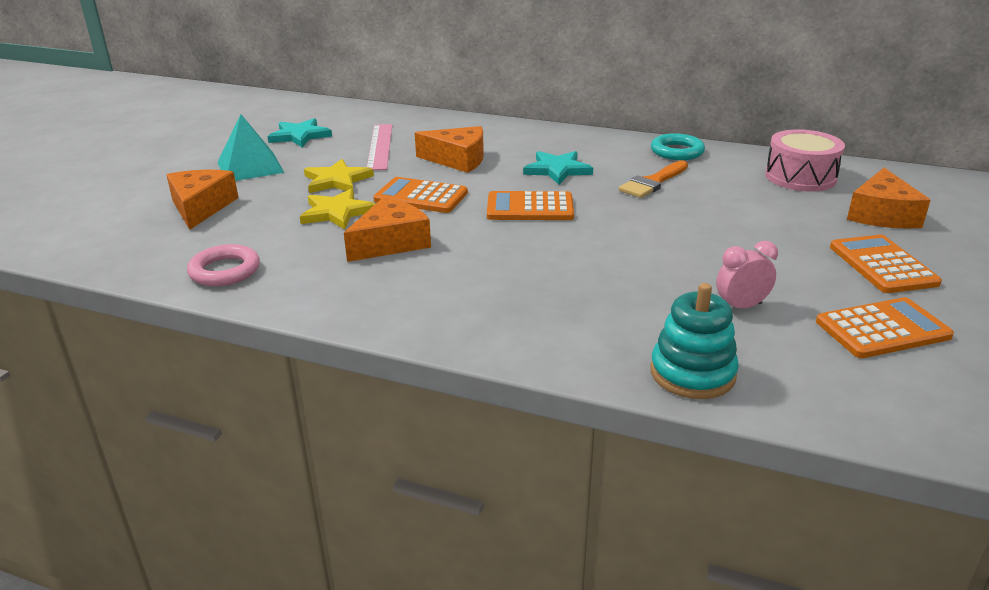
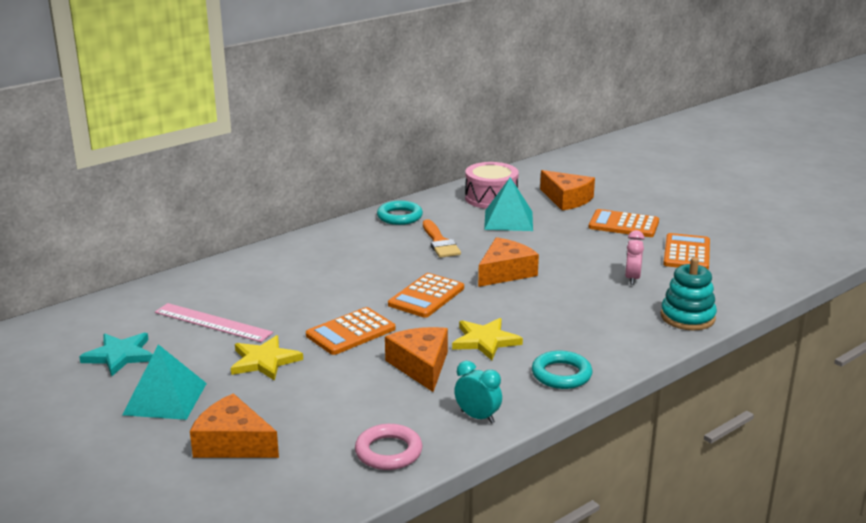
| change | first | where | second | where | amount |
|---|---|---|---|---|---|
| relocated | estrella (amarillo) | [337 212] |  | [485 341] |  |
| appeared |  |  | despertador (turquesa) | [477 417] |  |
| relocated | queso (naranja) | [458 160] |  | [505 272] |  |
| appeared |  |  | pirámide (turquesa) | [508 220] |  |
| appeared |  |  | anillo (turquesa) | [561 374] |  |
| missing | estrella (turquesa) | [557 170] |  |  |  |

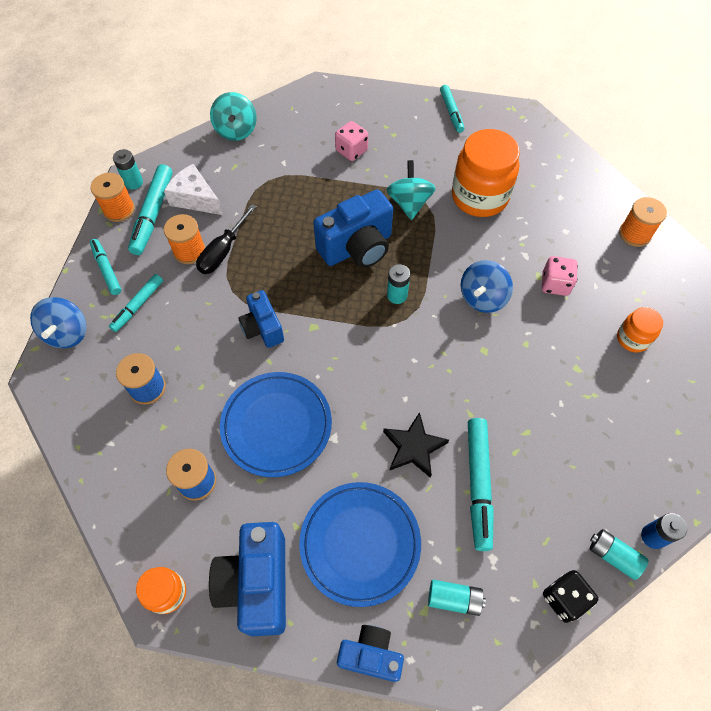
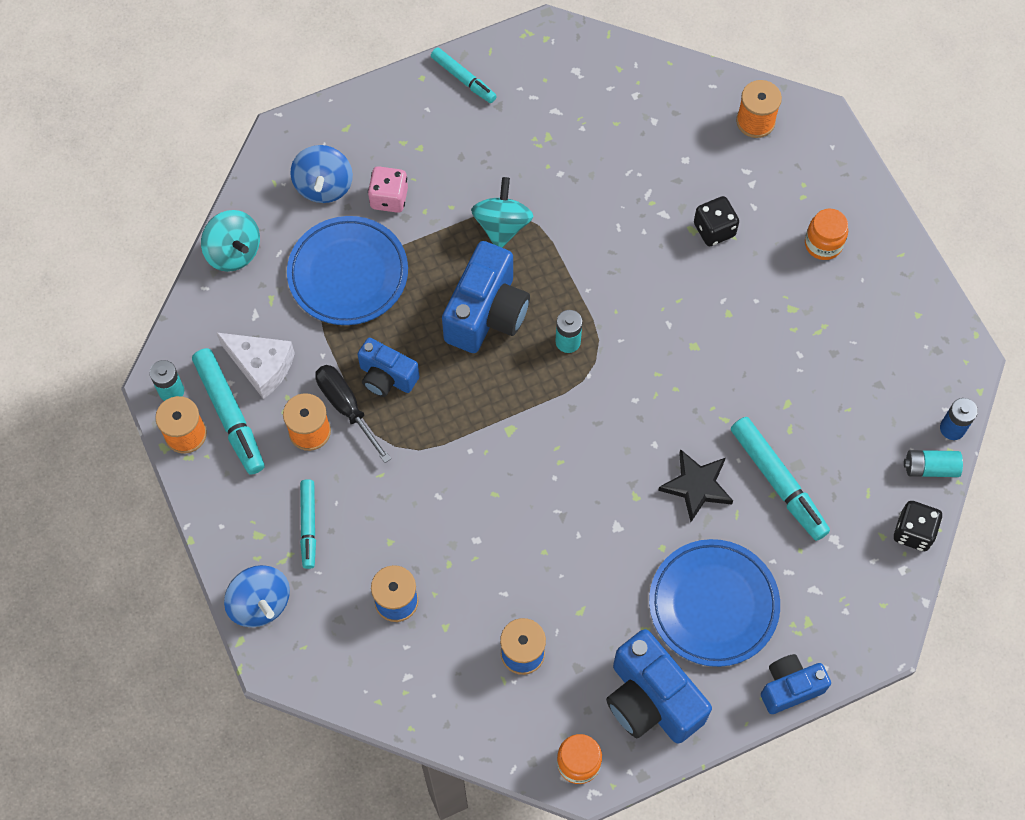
| change | first | where | second | where | amount |
|---|---|---|---|---|---|
| spun | queso (blanco) | [195 198] |  | [261 366] | 150 degrees counterclockwise |
| relocated | plato (azul) | [276 425] |  | [348 274] |  |
| relocated | peonza (azul) | [482 298] |  | [324 186] |  |
| spun | destornillador (negro) | [223 251] |  | [347 408] | 150 degrees clockwise |
| relocated | cámara (azul) | [262 328] |  | [387 377] |  |
| spun | peonza (turquesa) | [409 203] |  | [502 226] | 45 degrees clockwise |
| colour | dado (rosa) | [555 284] | dado (negro) | [714 230] |  |
| missing | rotulador (turquesa) | [106 269] |  |  |  |
| missing | pila (turquesa) | [454 599] |  |  |  |
| missing | tarro (naranja) | [479 197] |  |  |  |

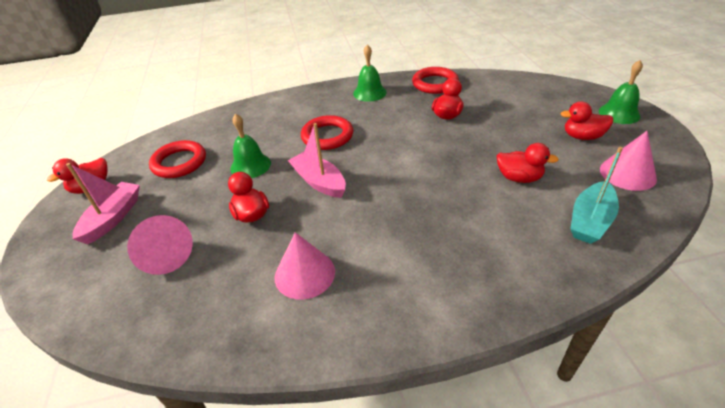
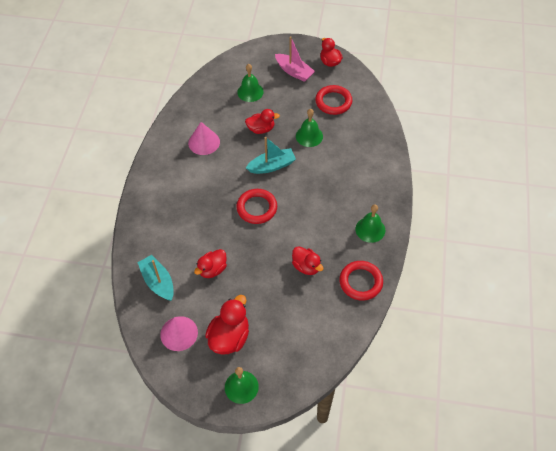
| change | first | where | second | where | amount |
|---|---|---|---|---|---|
| size | pato (rojo) | [582 137] |  | [229 337] | x1.50 |
| relocated | anillo (rojo) | [327 136] |  | [257 208] |  |
| exchanged | cono (rosa) | [166 256] | campana (verde) | [250 92] |  |
| colour | barco (rosa) | [319 181] | barco (turquesa) | [272 166] |  |

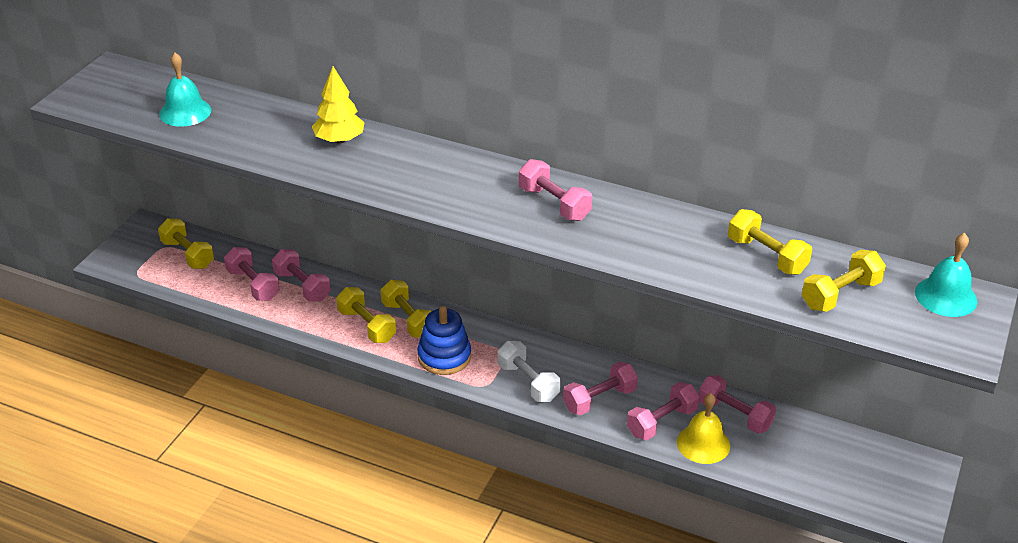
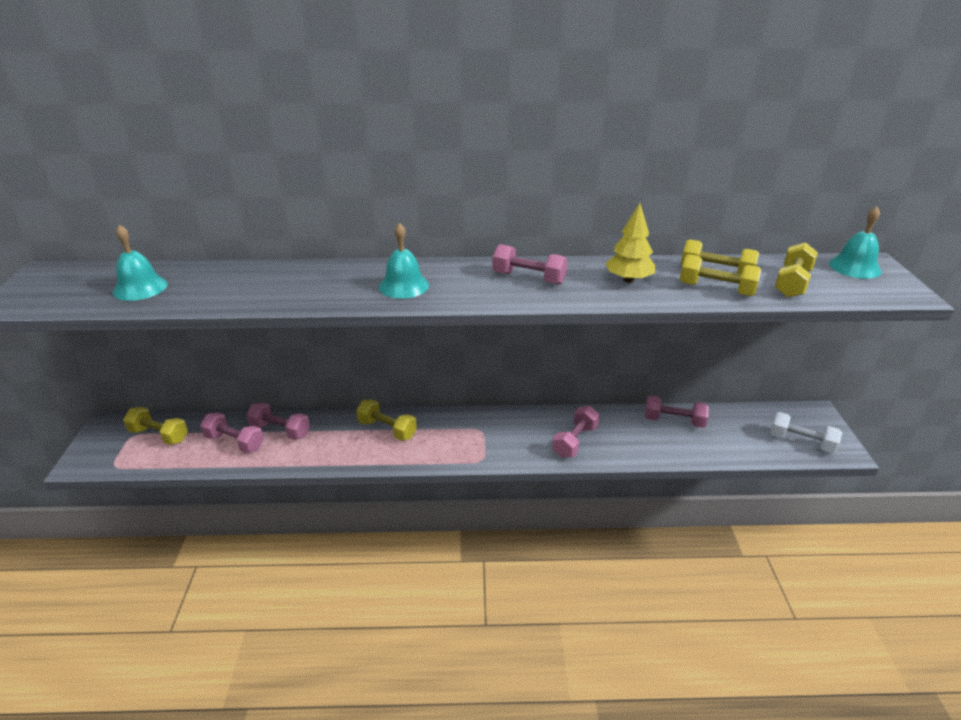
| change | first | where | second | where | amount |
|---|---|---|---|---|---|
| appeared |  |  | campana (turquesa) | [404 286] |  |
| relocated | árbol (amarillo) | [339 140] |  | [628 280] |  |
| relocated | mancuerna (amarillo) | [367 326] |  | [716 289] |  |
| relocated | mancuerna (blanco) | [528 382] |  | [801 442] |  |
| missing | juguete apilable (azul) | [444 357] |  |  |  |
| missing | mancuerna (rosa) | [661 422] |  |  |  |
| missing | campana (amarillo) | [703 443] |  |  |  |

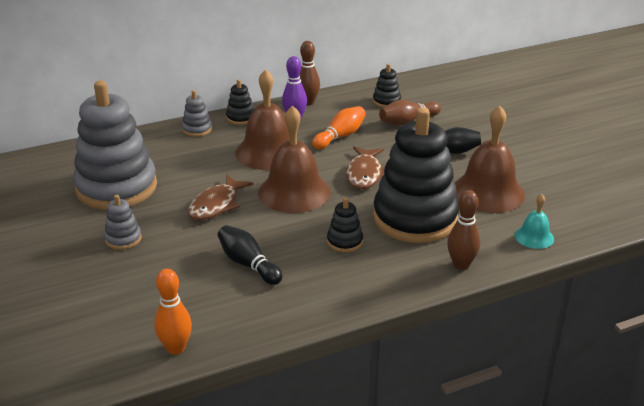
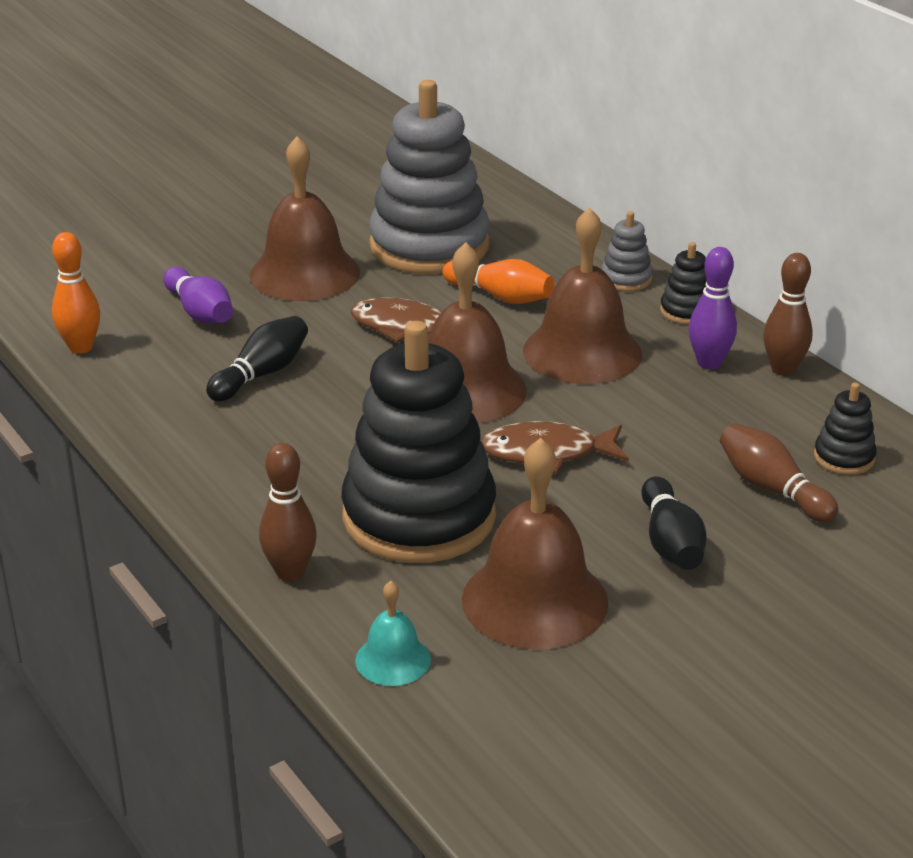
| change | first | where | second | where | amount |
|---|---|---|---|---|---|
| appeared |  |  | bolo (morado) | [200 312] |  |
| exchanged | juguete apilable (gris) | [123 239] | campana (marrón) | [304 273] |  |
| relocated | bolo (naranja) | [340 136] |  | [500 296] |  |
| missing | juguete apilable (negro) | [344 241] |  |  |  |

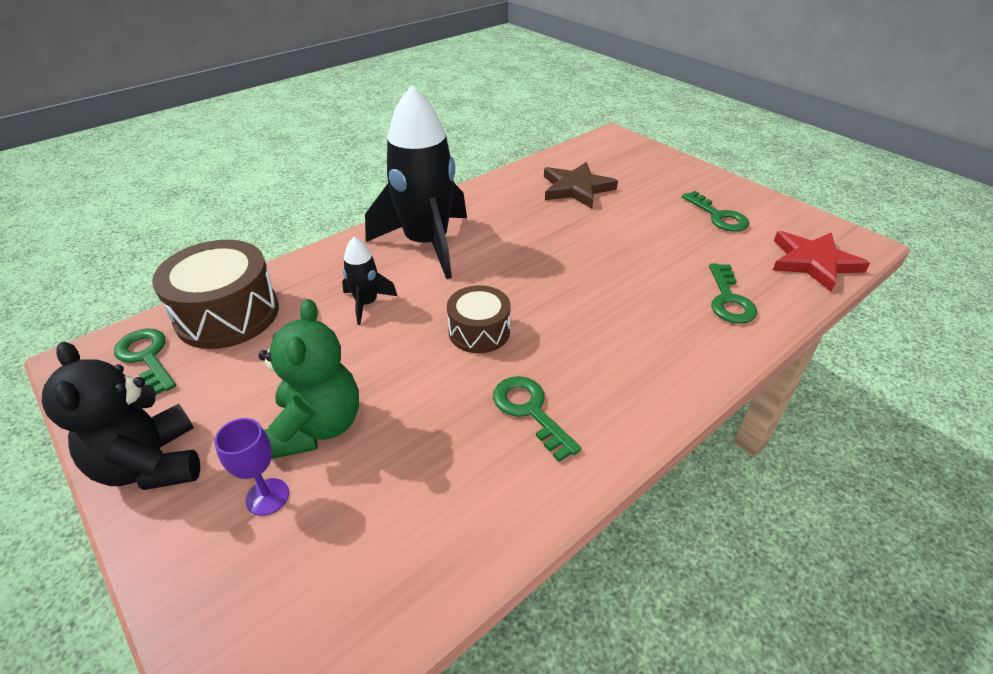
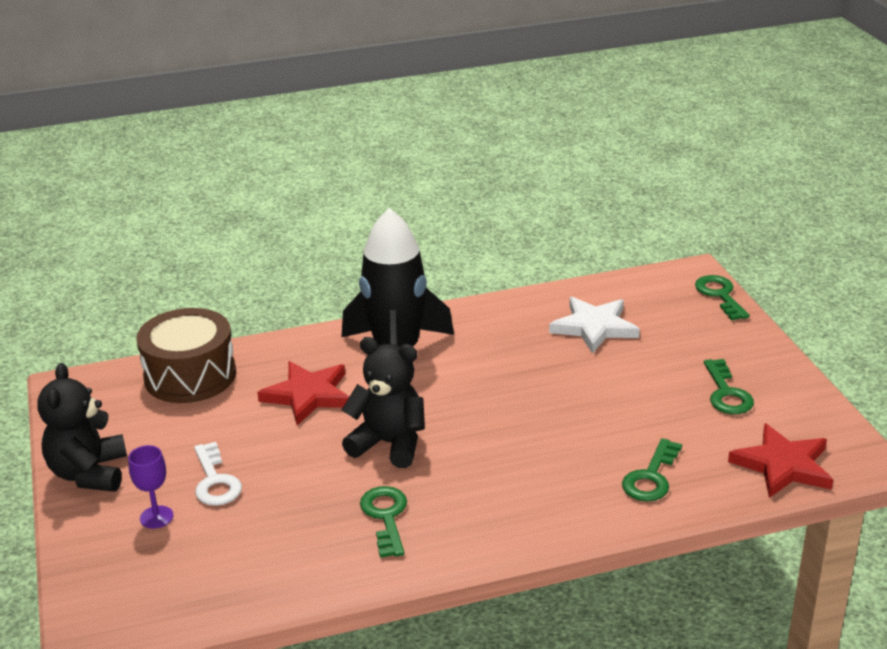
| change | first | where | second | where | amount |
|---|---|---|---|---|---|
| exchanged | osito (verde) | [318 426] | llave (blanco) | [215 481] |  |
| exchanged | cohete (negro) | [367 304] | estrella (rojo) | [308 395] |  |
| exchanged | tambor (marrón) | [479 331] | osito (negro) | [389 444] |  |
| colour | estrella (marrón) | [576 188] | estrella (blanco) | [594 327] |  |
| relocated | llave (verde) | [146 357] |  | [720 295] |  |

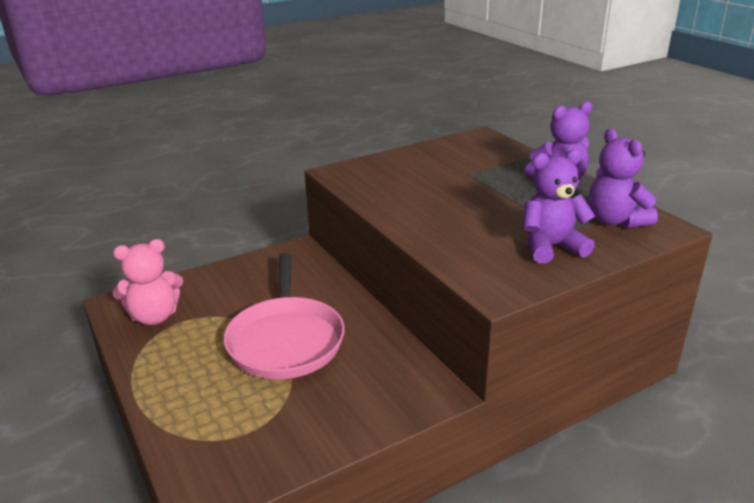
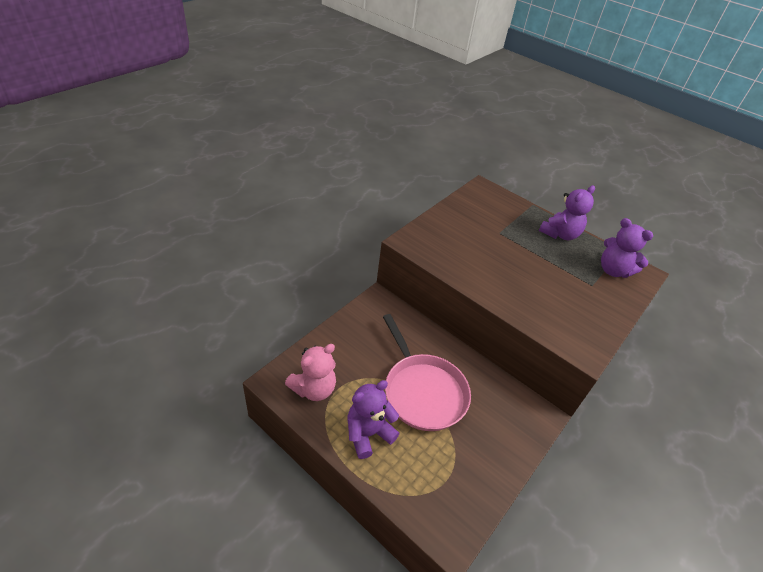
| change | first | where | second | where | amount |
|---|---|---|---|---|---|
| relocated | osito (morado) | [551 247] |  | [368 433] |  |

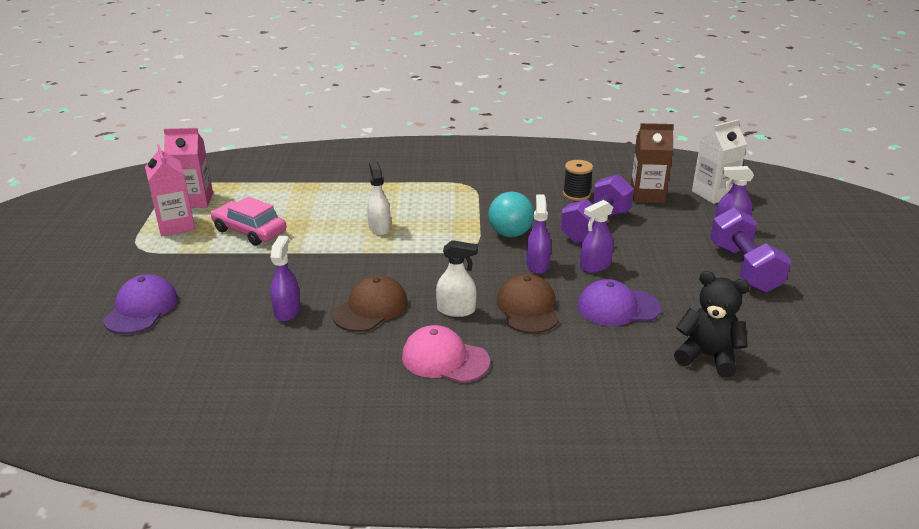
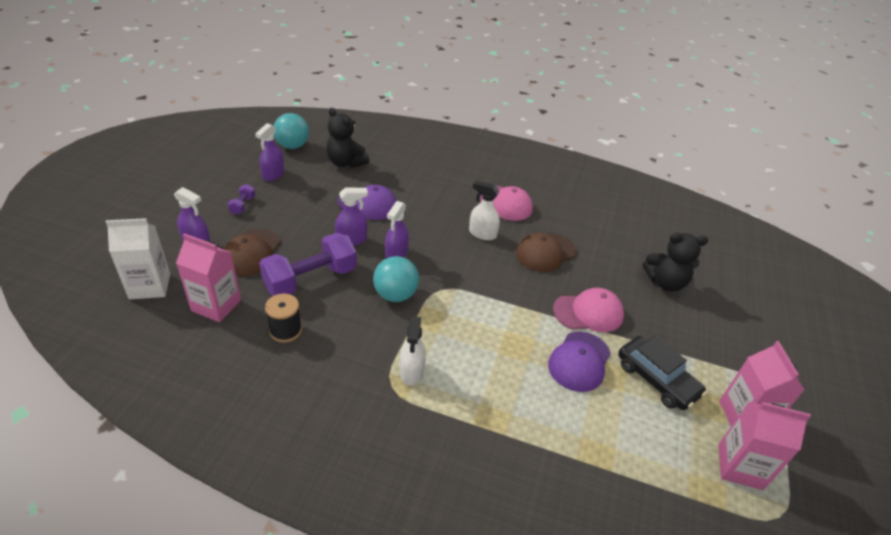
| change | first | where | second | where | amount |
|---|---|---|---|---|---|
| colour | cartón de leche (marrón) | [647 195] | cartón de leche (rosa) | [216 305] |  |
| relocated | gorra (marrón) | [528 308] |  | [251 253] |  |
| size | mancuerna (morado) | [744 268] |  | [243 205] | x0.43 |
| relocated | pulverizador (morado) | [287 311] |  | [273 174] |  |
| appeared |  |  | pelota (turquesa) | [292 146] |  |
| relocated | pulverizador (blanco) | [379 228] |  | [411 372] |  |
| relocated | gorra (morado) | [141 309] |  | [579 361] |  |
| appeared |  |  | gorra (rosa) | [588 312] |  |
| colour | coche (rosa) | [250 231] | coche (negro) | [656 379] |  |
| appeared |  |  | osito (negro) | [665 283] |  |

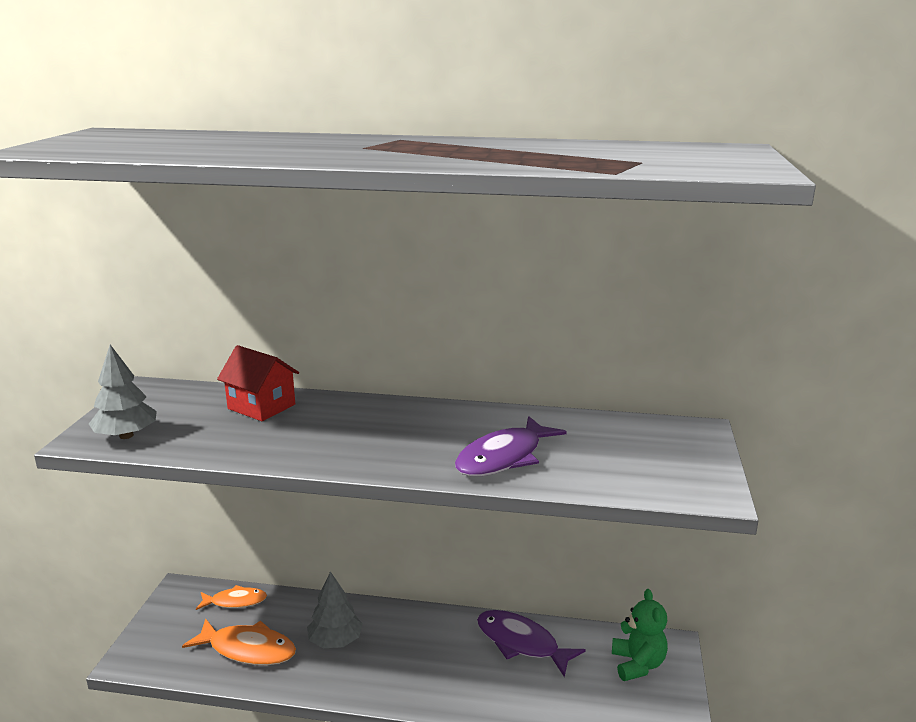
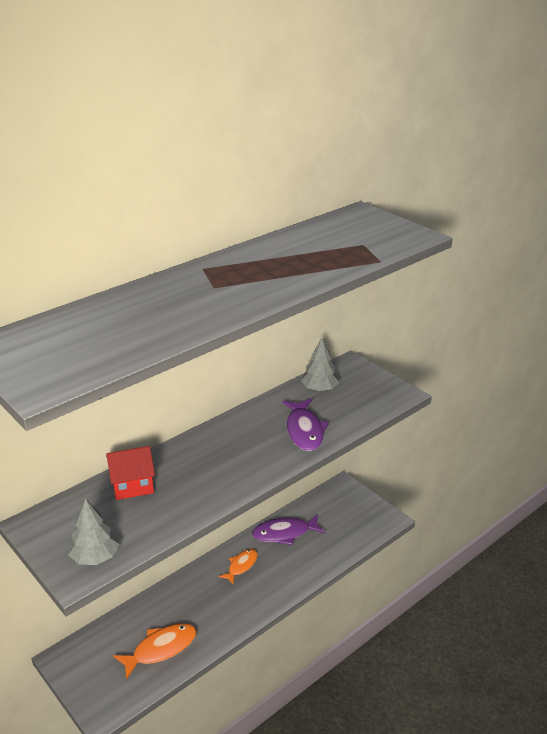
| change | first | where | second | where | amount |
|---|---|---|---|---|---|
| relocated | pez (naranja) | [235 601] |  | [241 566] |  |
| relocated | árbol (gris) | [335 641] |  | [319 388] |  |
| missing | osito (verde) | [638 664] |  |  |  |

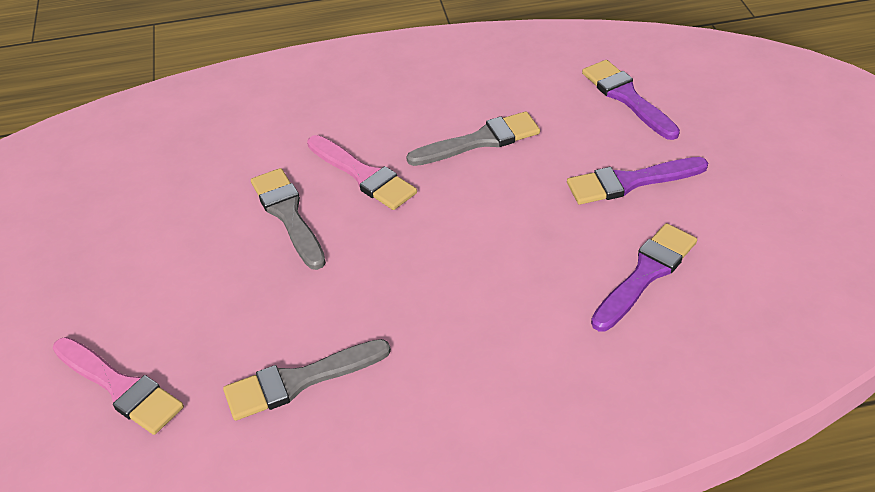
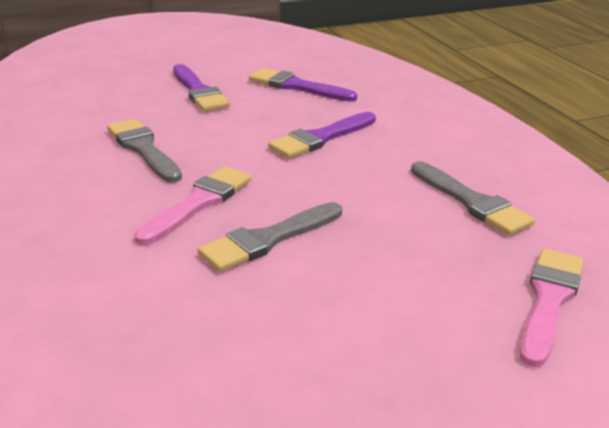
| change | first | where | second | where | amount |
|---|---|---|---|---|---|
| relocated | pincel (morado) | [627 97] |  | [320 138] |  |

